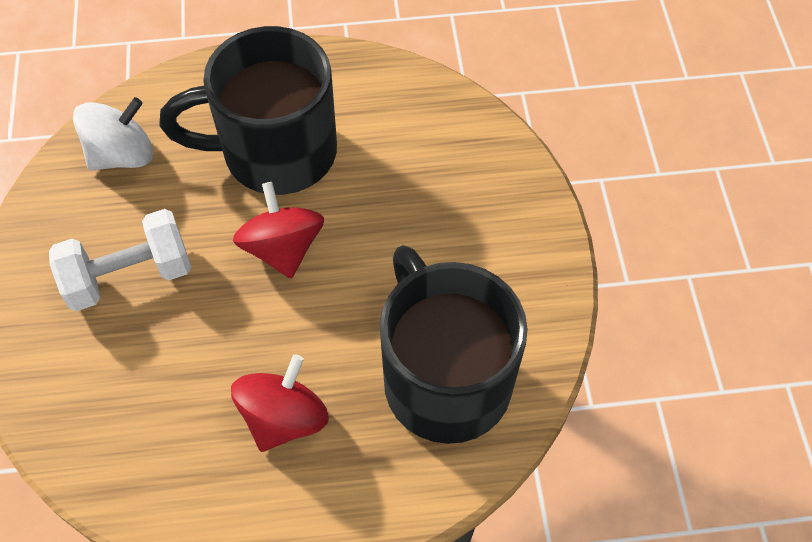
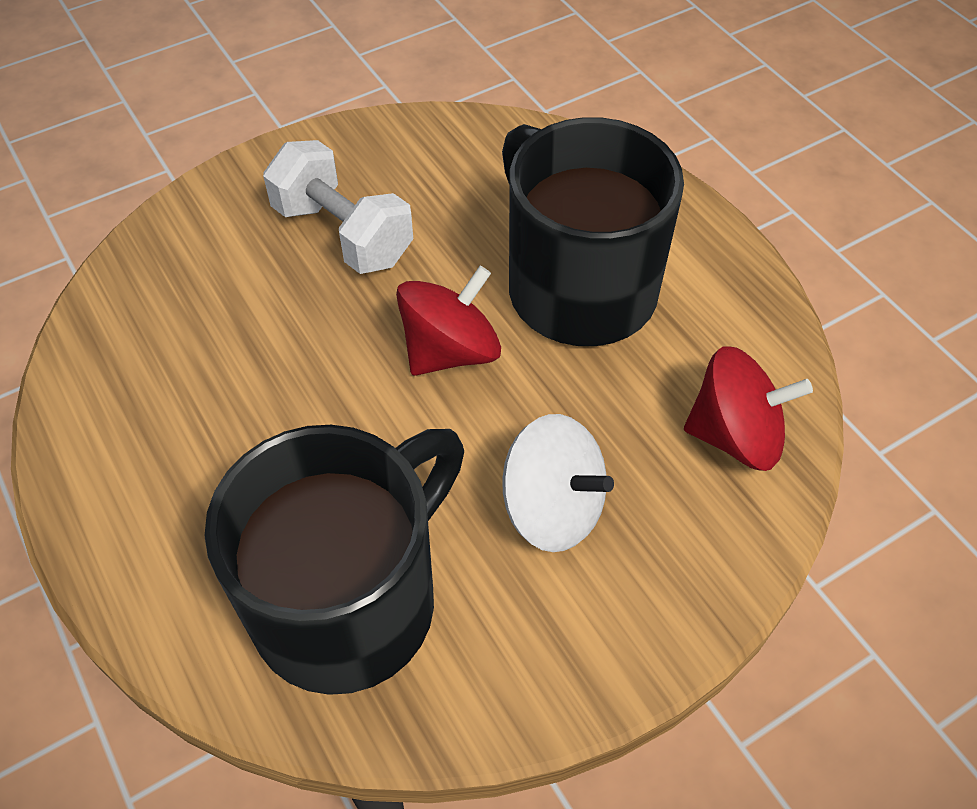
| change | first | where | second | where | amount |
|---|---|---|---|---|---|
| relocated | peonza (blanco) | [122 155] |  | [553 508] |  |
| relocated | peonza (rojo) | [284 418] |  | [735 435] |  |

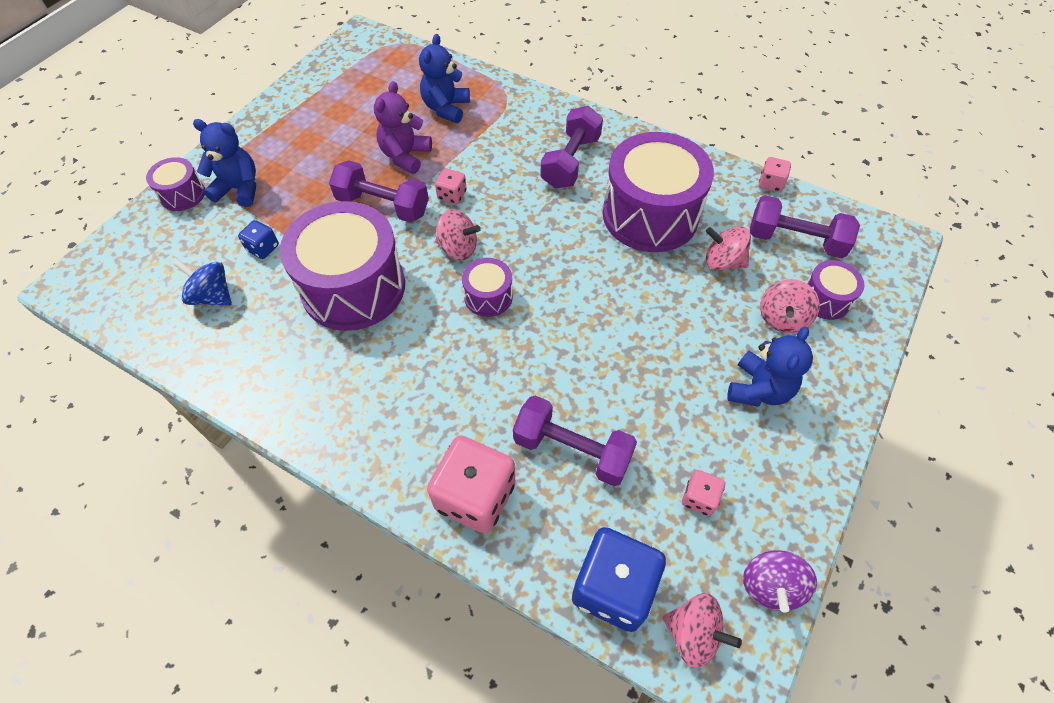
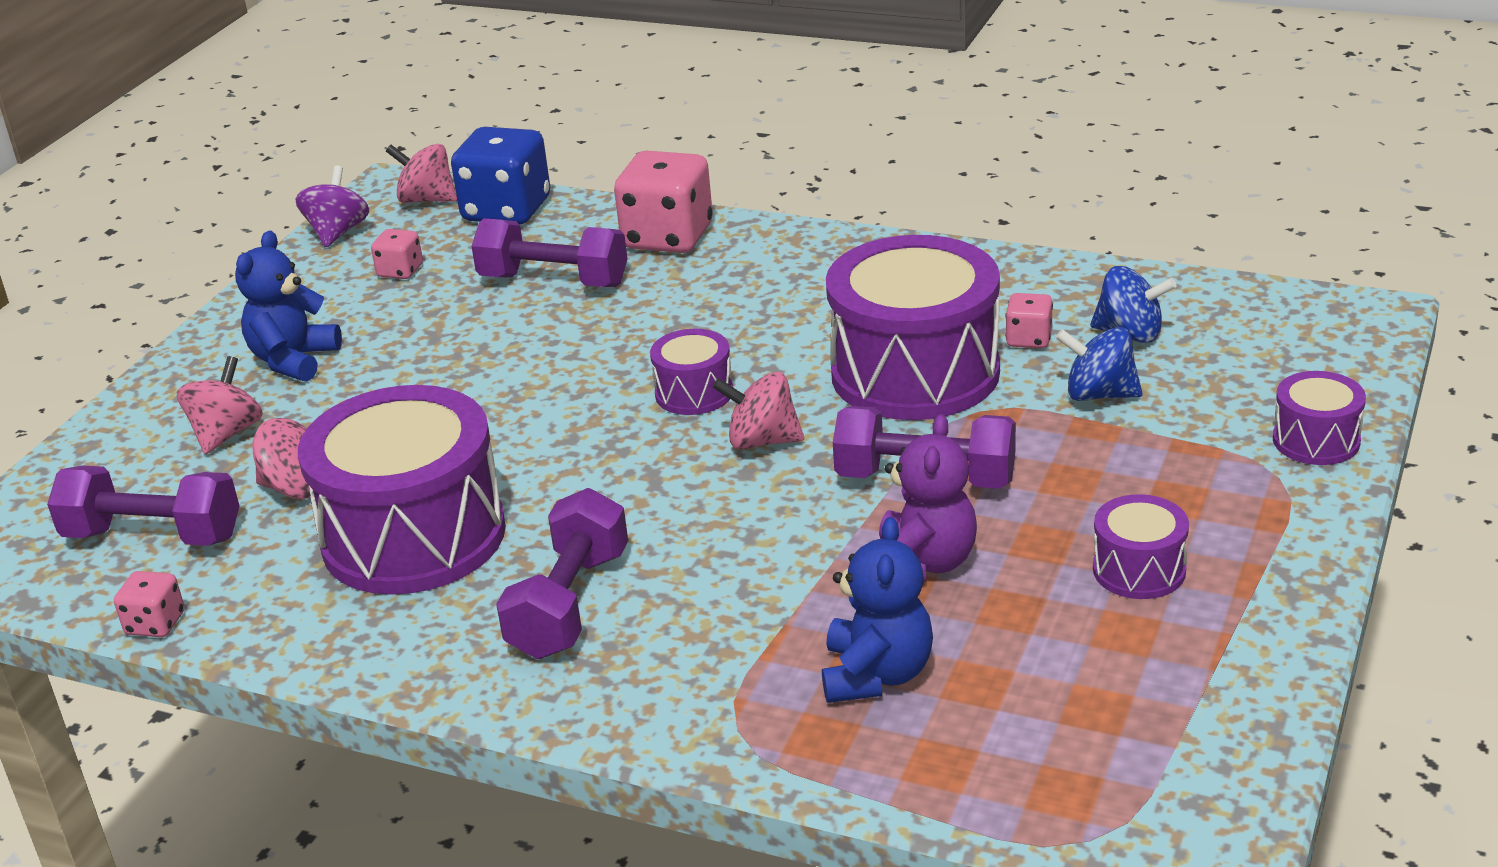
| change | first | where | second | where | amount |
|---|---|---|---|---|---|
| relocated | dado (rosa) | [452 195] |  | [1029 339] |  |
| exchanged | dado (azul) | [263 248] | peonza (azul) | [1099 394] |  |
| relocated | tambor (morado) | [825 299] |  | [1139 570] |  |
| missing | osito (azul) | [239 189] |  |  |  |

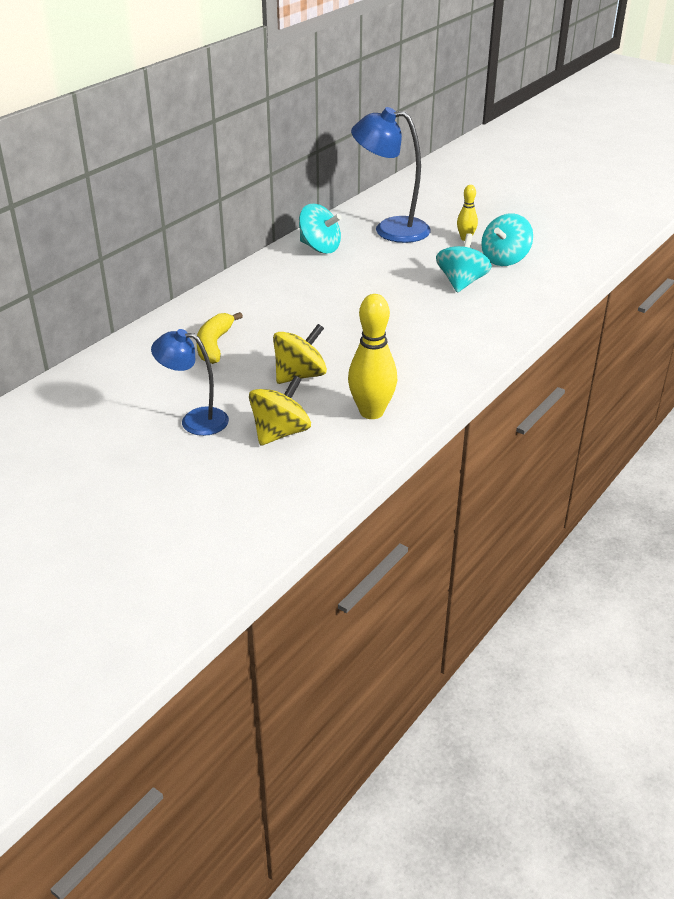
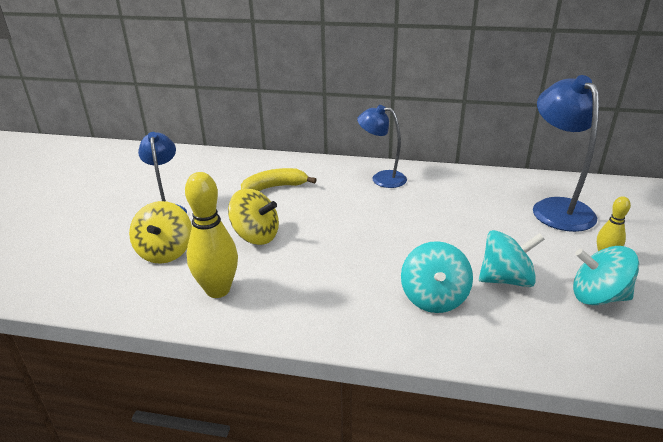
| change | first | where | second | where | amount |
|---|---|---|---|---|---|
| spun | peonza (amarillo) | [280 433] |  | [165 252] | 75 degrees clockwise |
| appeared |  |  | lámpara (azul) | [381 178] |  |
| relocated | peonza (turquesa) | [320 248] |  | [434 298] |  |

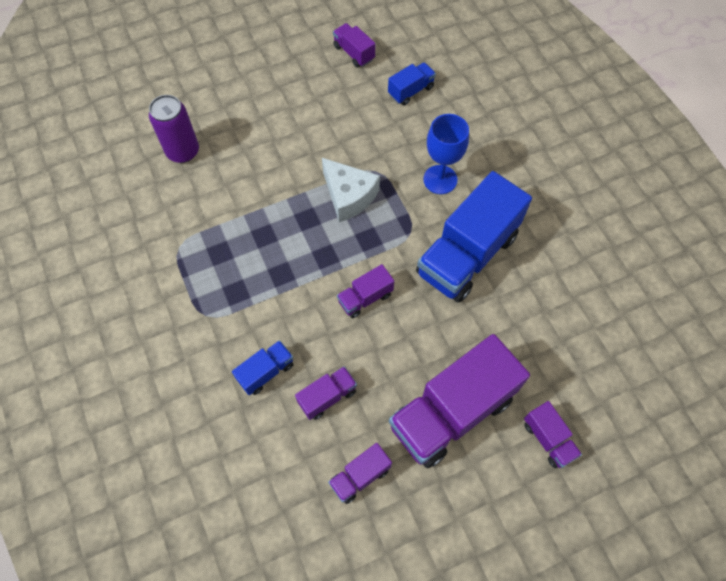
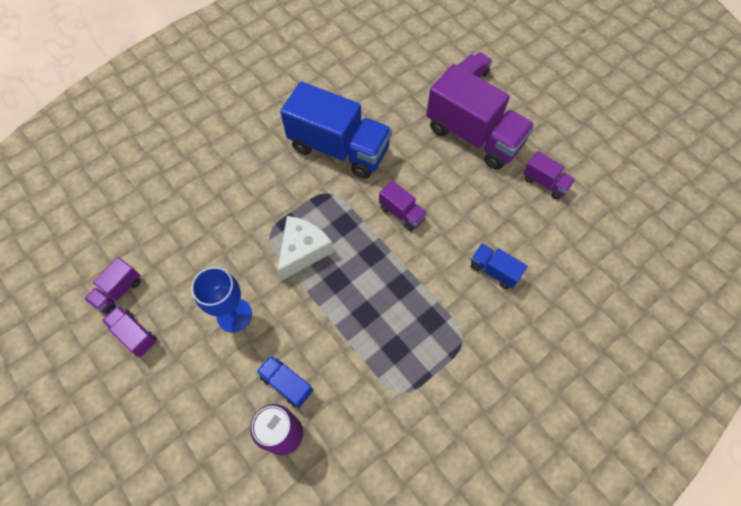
| change | first | where | second | where | amount |
|---|---|---|---|---|---|
| relocated | camión (morado) | [327 396] |  | [135 334] |  |
| relocated | copa (azul) | [440 179] |  | [234 315] |  |
| relocated | camión (azul) | [410 91] |  | [286 384] |  |

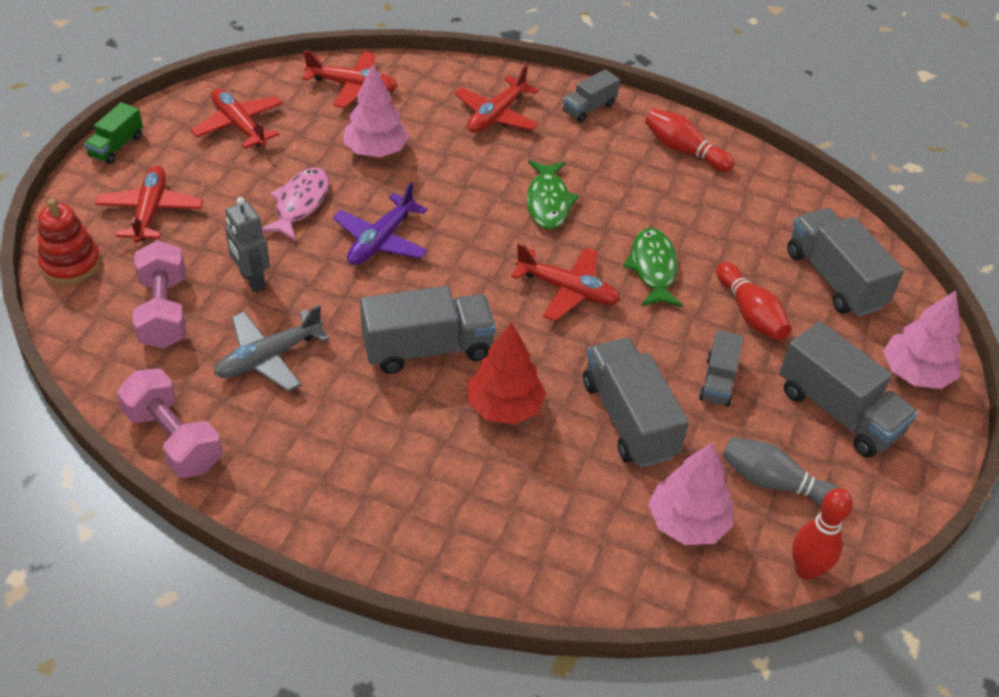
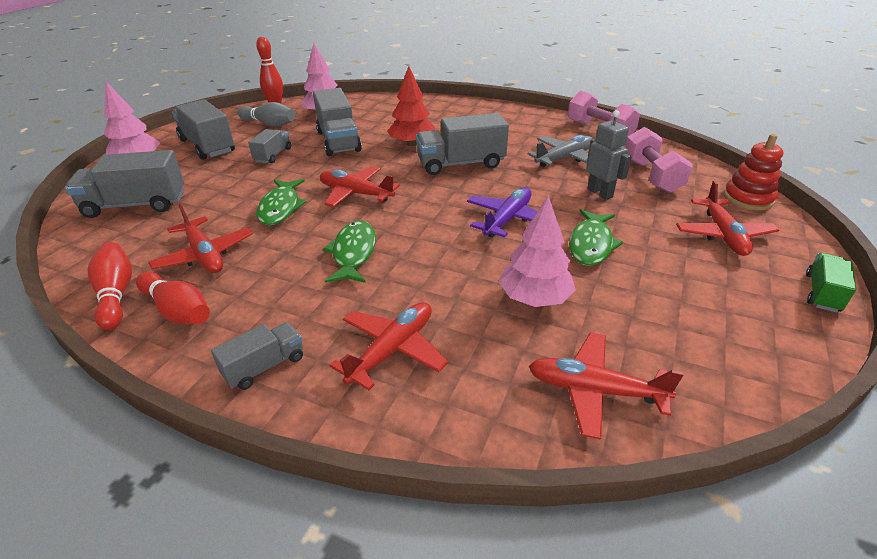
| change | first | where | second | where | amount |
|---|---|---|---|---|---|
| spun | camión (gris) | [834 279] |  | [136 205] | 105 degrees clockwise |
| relocated | bolo (rojo) | [750 313] |  | [116 294] |  |
| relocated | avión (rojo) | [239 125] |  | [205 255] |  |
| colour | pez (rosa) | [300 204] | pez (verde) | [591 244] |  |

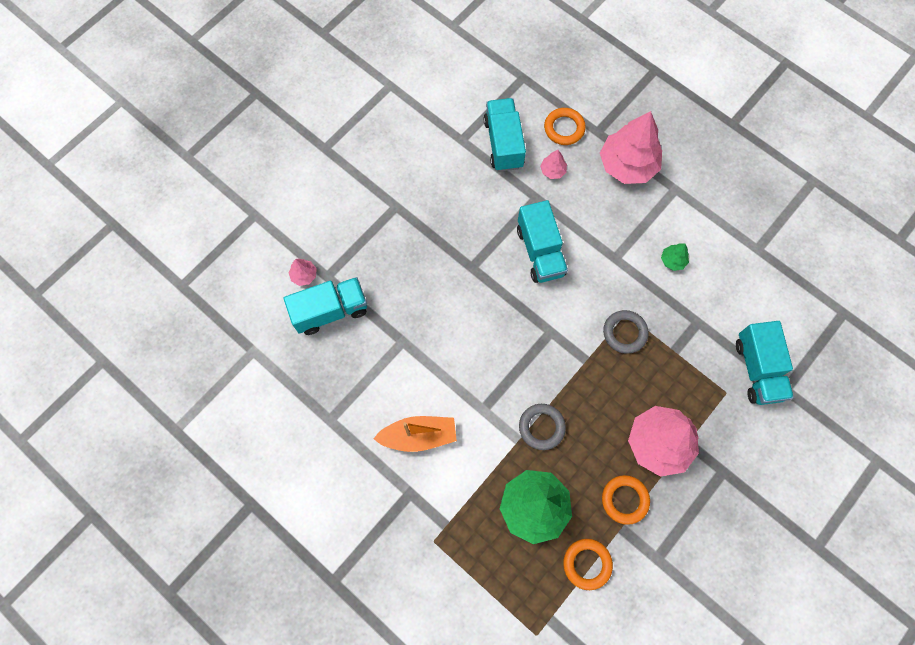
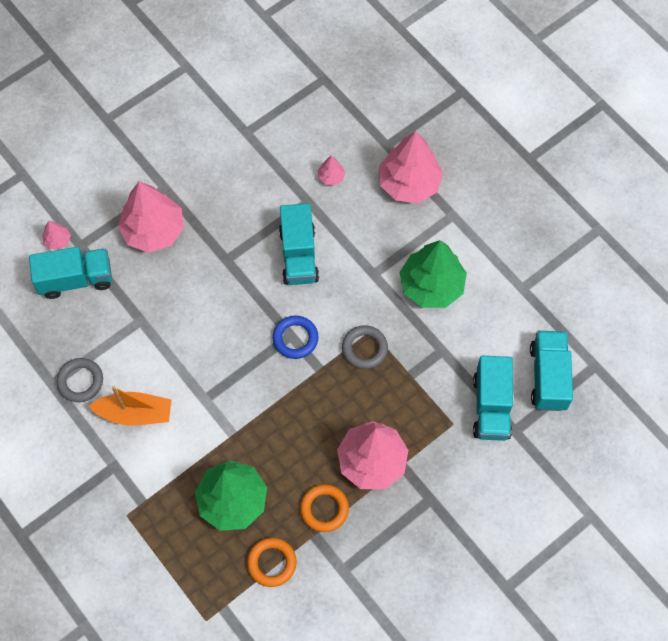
| change | first | where | second | where | amount |
|---|---|---|---|---|---|
| relocated | anillo (gris) | [541 427] |  | [80 381] |  |
| appeared |  |  | árbol (rosa) | [153 230] |  |
| appeared |  |  | anillo (azul) | [295 338] |  |
| size | árbol (verde) | [673 260] |  | [431 285] | x2.31 |
| relocated | camión (turquesa) | [503 143] |  | [548 377] |  |
| missing | anillo (naranja) | [564 128] |  |  |  |

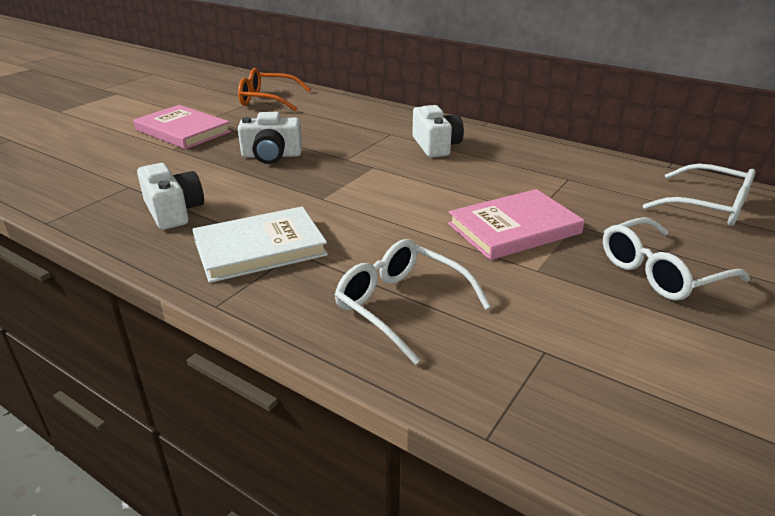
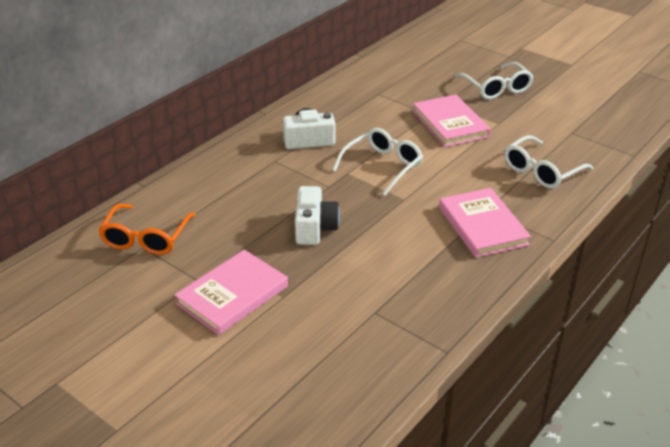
| change | first | where | second | where | amount |
|---|---|---|---|---|---|
| relocated | gafas (blanco) | [708 206] |  | [382 166] |  |
| colour | libro (blanco) | [260 248] | libro (rosa) | [482 226] |  |
| missing | cámara (blanco) | [173 211] |  |  |  |

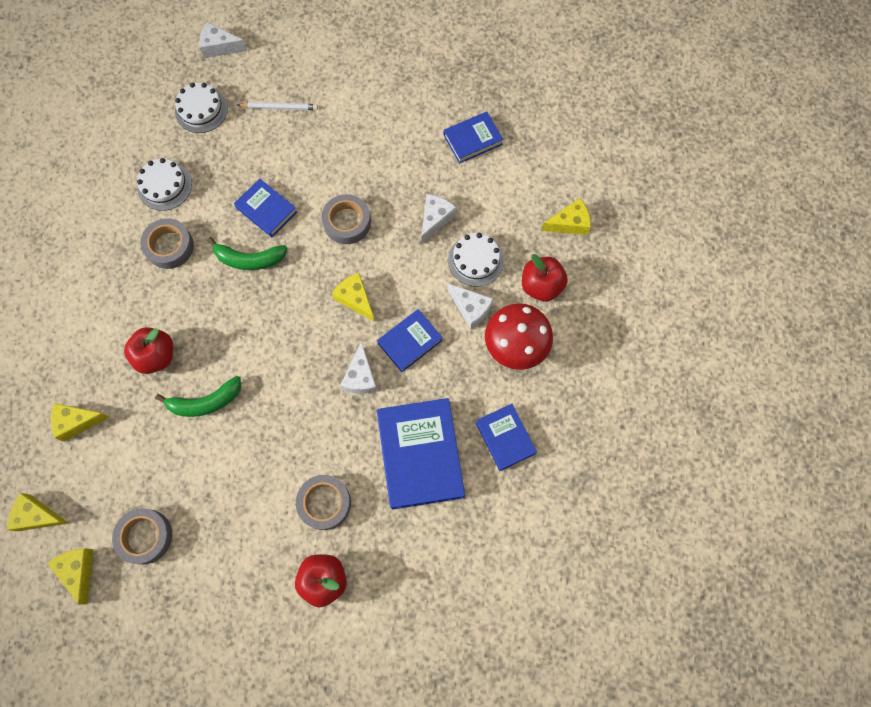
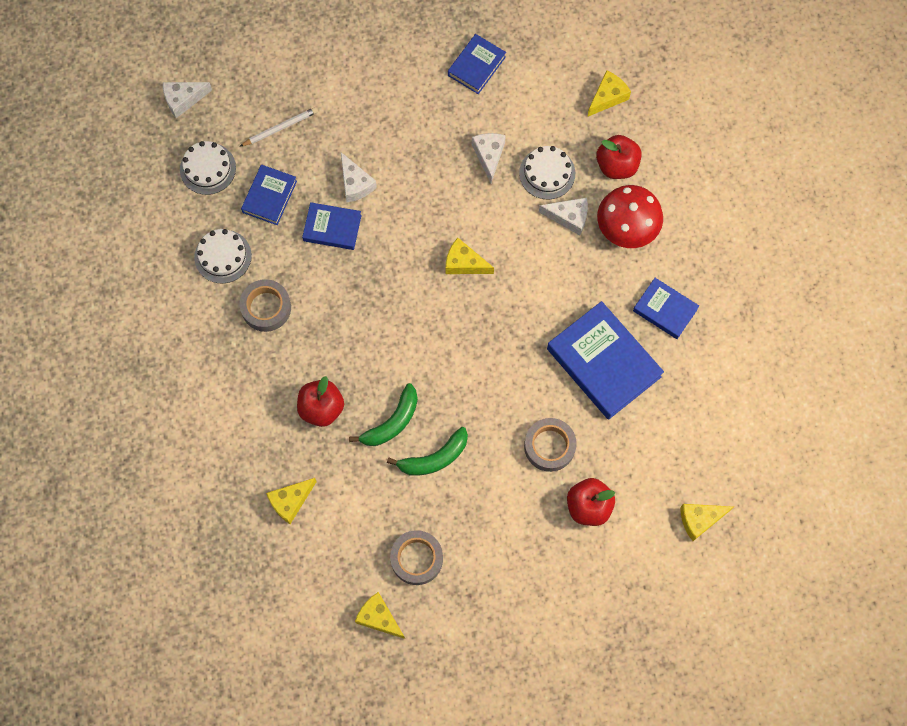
| change | first | where | second | where | amount |
|---|---|---|---|---|---|
| relocated | libro (azul) | [410 342] |  | [269 196] |  |
| relocated | queso (blanco) | [360 377] |  | [355 184] |  |
| relocated | plátano (verde) | [249 259] |  | [434 458] |  |
| relocated | queso (amarillo) | [37 516] |  | [700 520] |  |
| missing | cinta adhesiva (gris) | [347 222] |  |  |  |

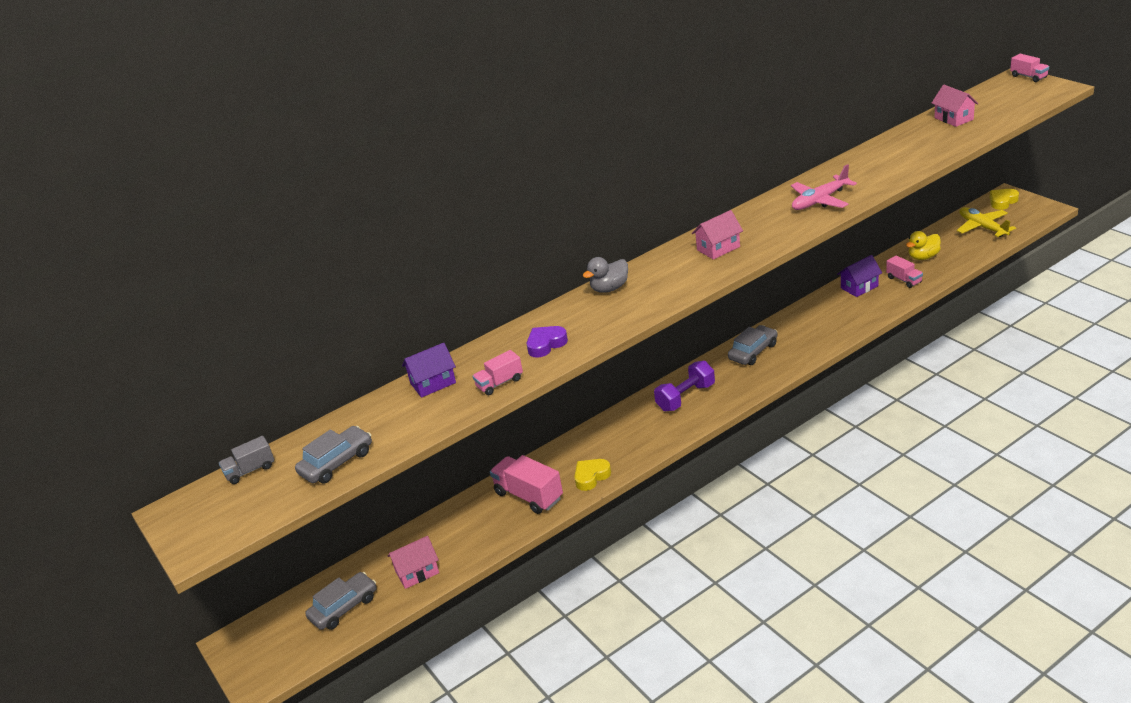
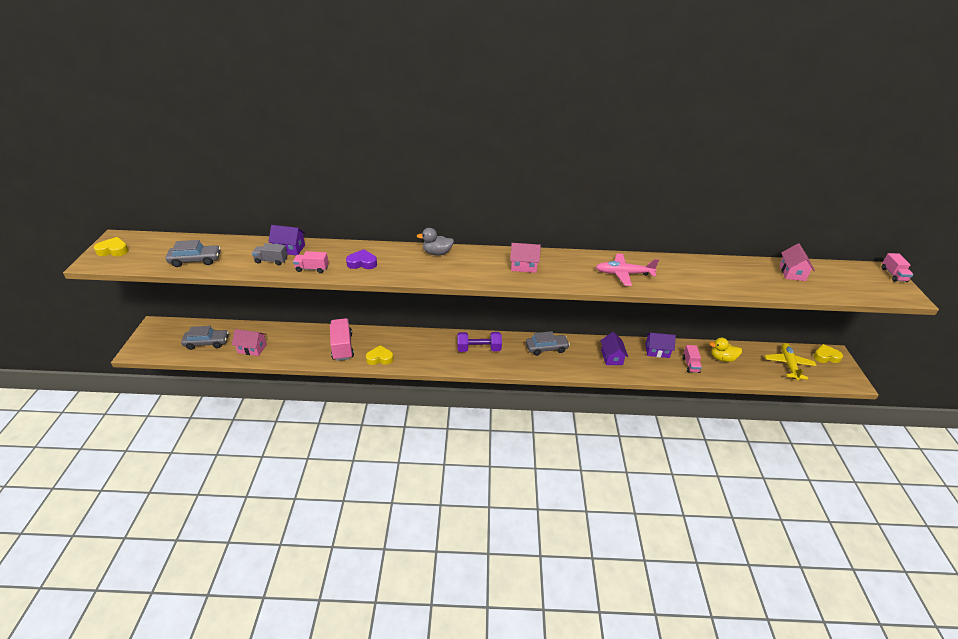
| change | first | where | second | where | amount |
|---|---|---|---|---|---|
| appeared |  |  | corazón (amarillo) | [113 250] |  |
| relocated | camión (gris) | [250 470] |  | [271 260] |  |
| appeared |  |  | casa (morado) | [612 357] |  |

